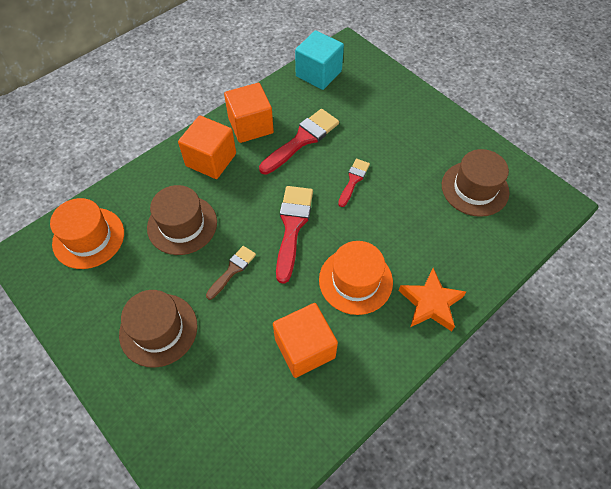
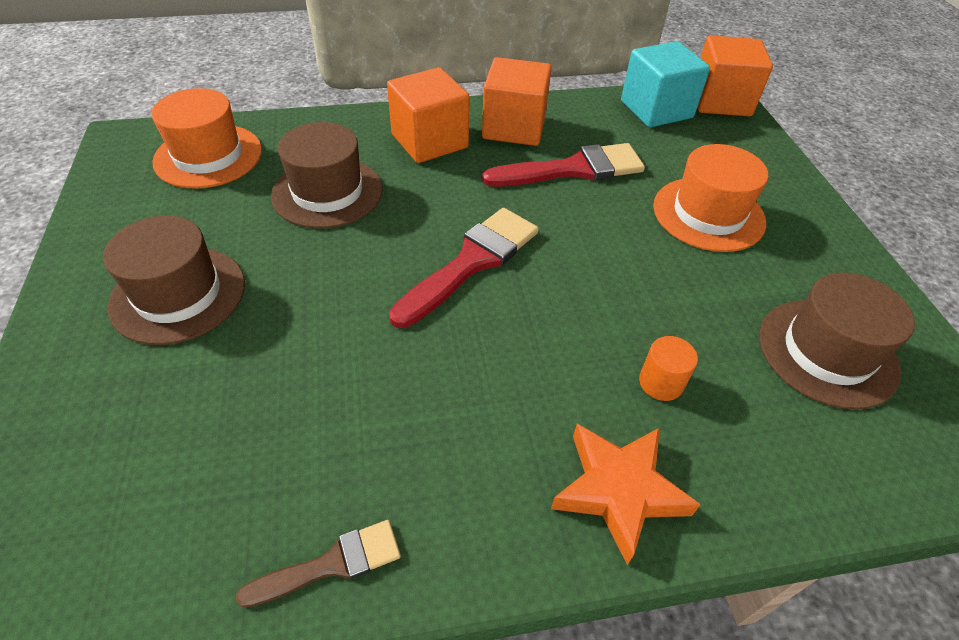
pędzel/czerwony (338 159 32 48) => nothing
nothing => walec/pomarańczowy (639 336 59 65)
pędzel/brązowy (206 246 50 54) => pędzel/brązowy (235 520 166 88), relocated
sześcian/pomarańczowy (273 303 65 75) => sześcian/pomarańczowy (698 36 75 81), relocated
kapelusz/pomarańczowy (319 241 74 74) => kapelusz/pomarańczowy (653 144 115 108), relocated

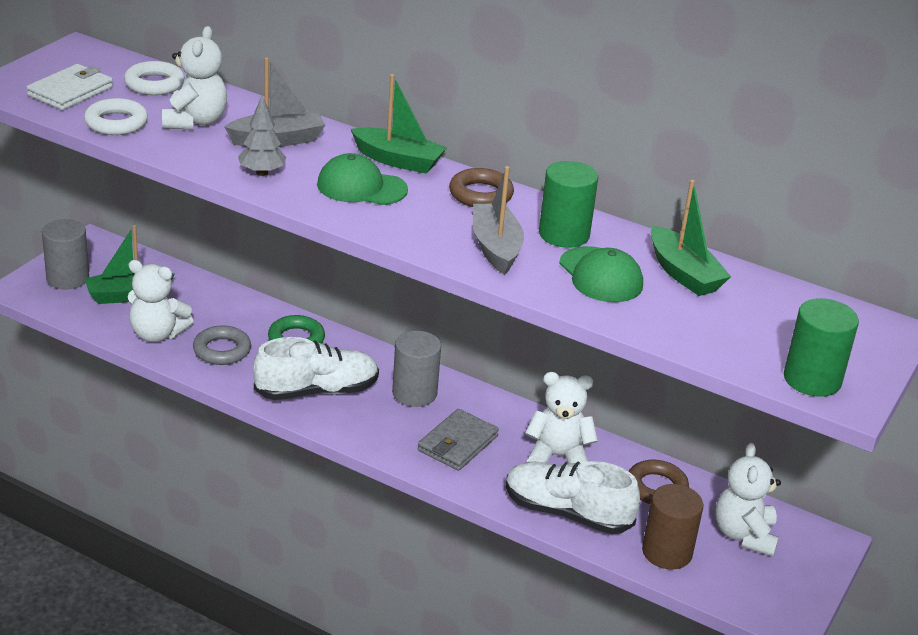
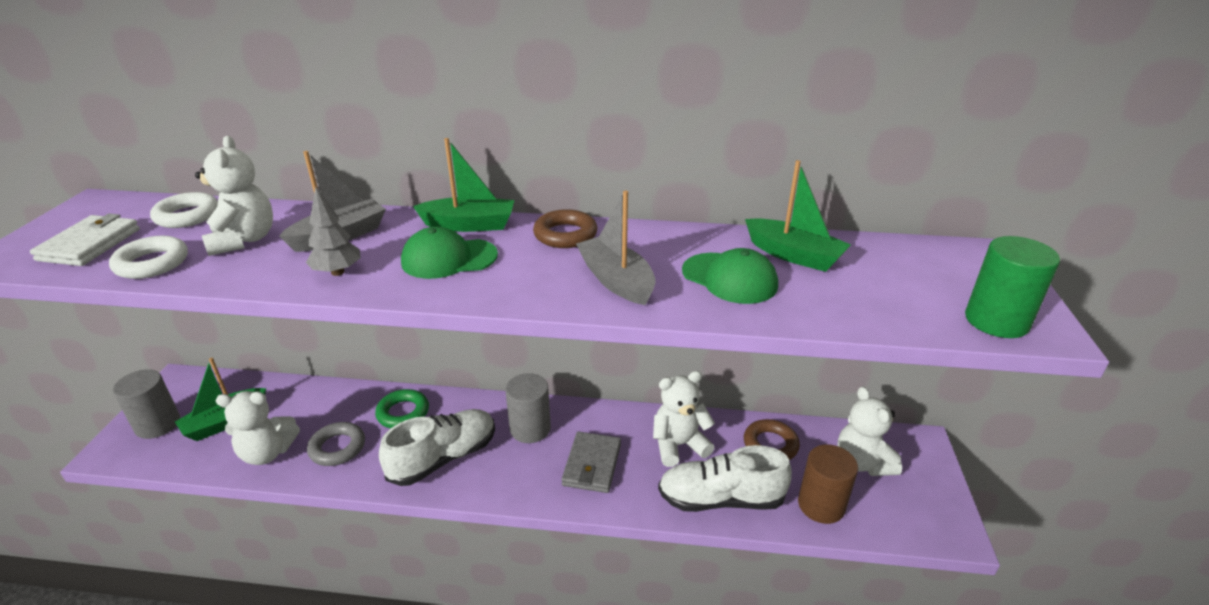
walec/zielony (539 161 59 87) => nothing

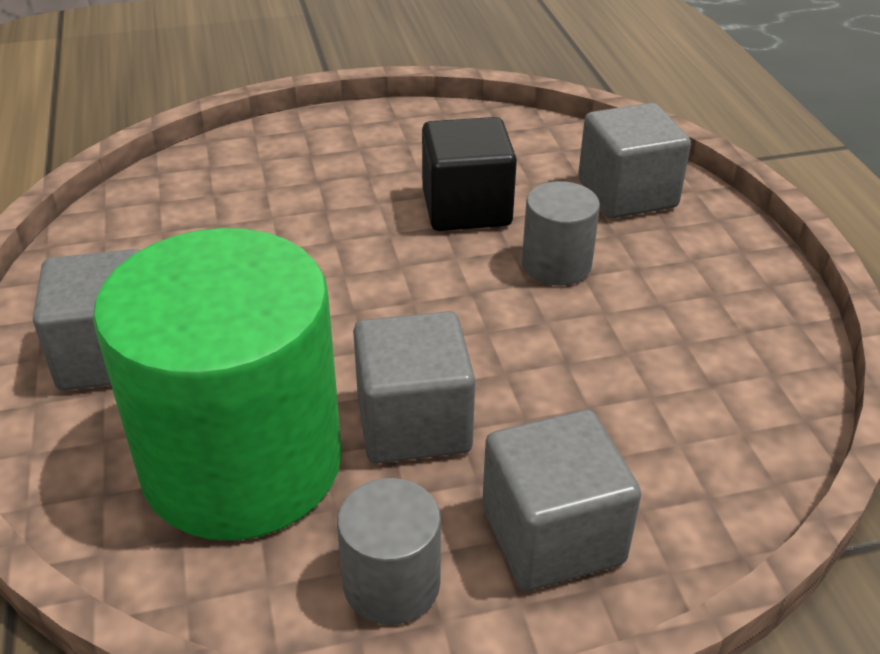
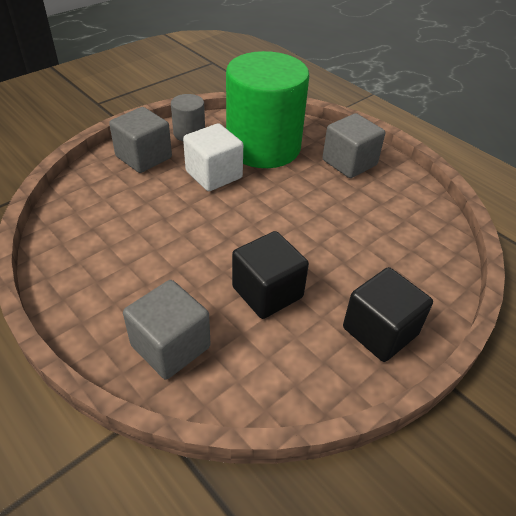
walec/szary (522 181 78 104) => nothing
nothing => sześcian/czarny (343 267 90 95)
sześcian/szary (353 311 122 153) => sześcian/biały (183 123 60 68)

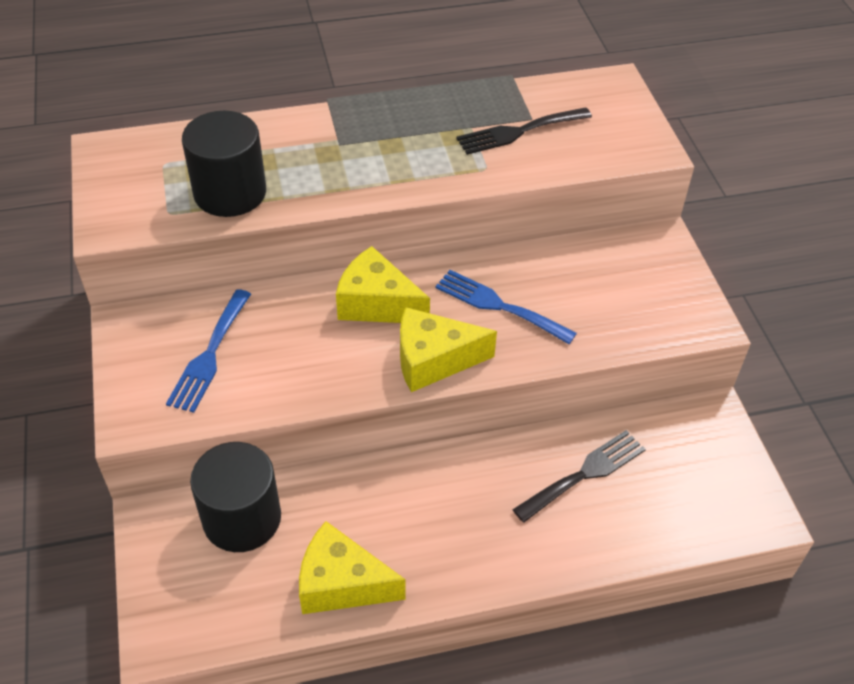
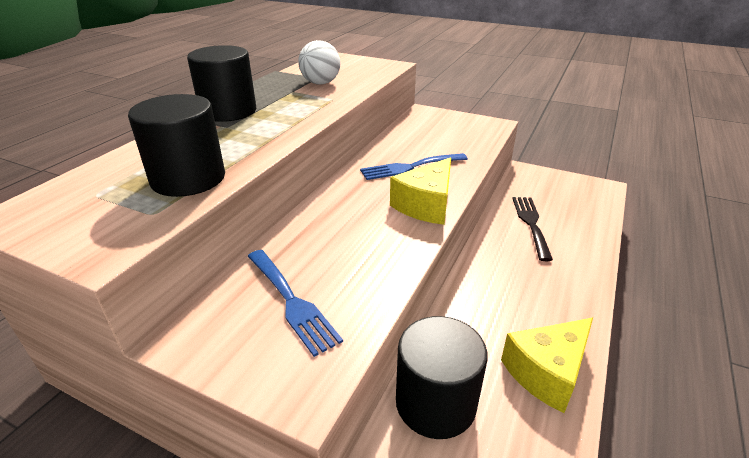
ser/żółty (336 246 94 77) => nothing
nothing => walec/czarny (187 45 69 77)
widelec/czarny (456 107 136 48) => piłka/biały (298 40 42 45)

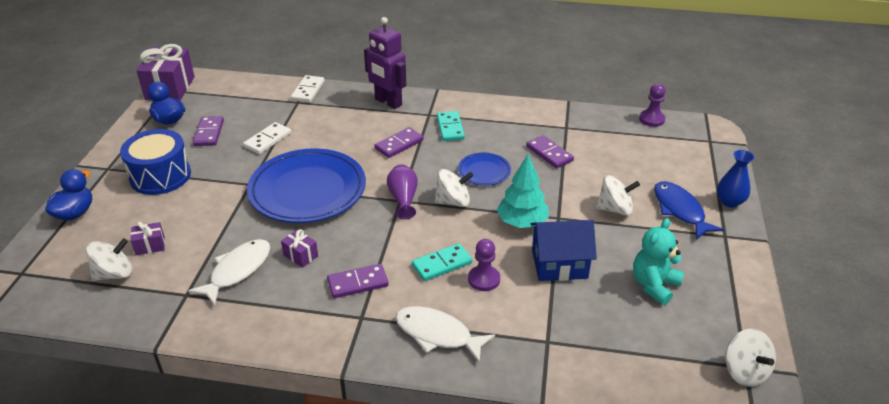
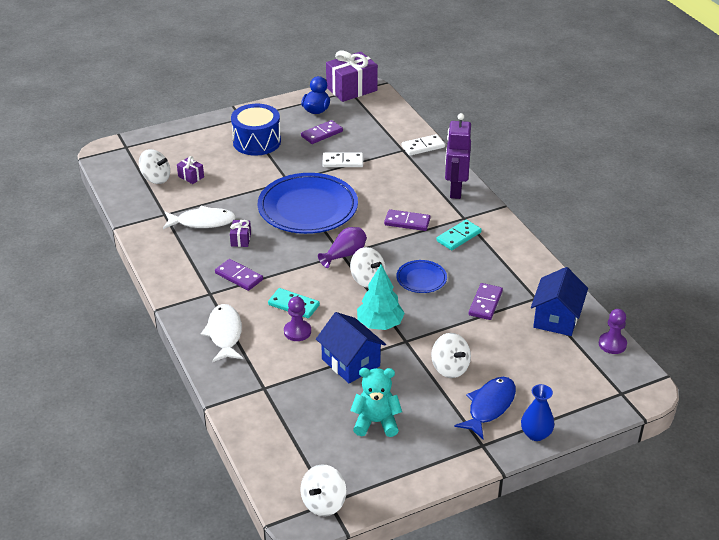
kaczka/niebieski (45 169 47 52) => nothing
nothing => domek/niebieski (531 267 57 69)

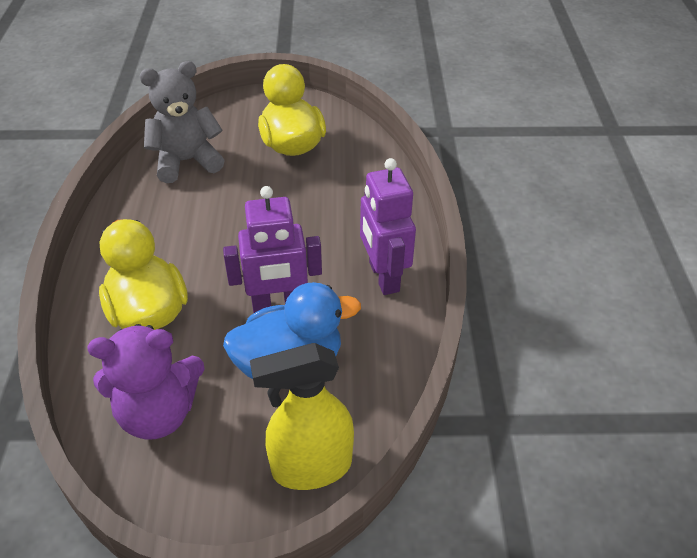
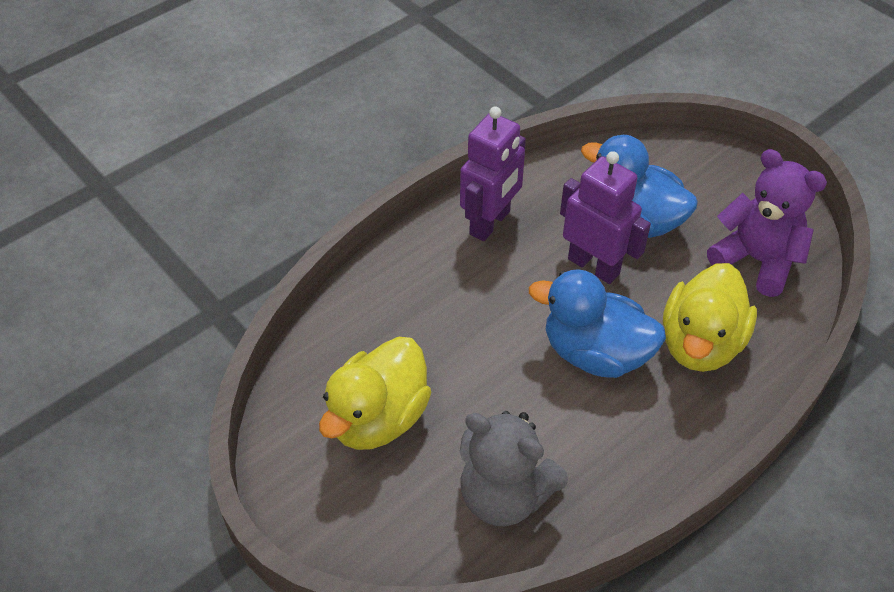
spryskiwacz/żółty (250 343 104 147) => nothing
nothing => kaczka/niebieski (529 269 137 109)

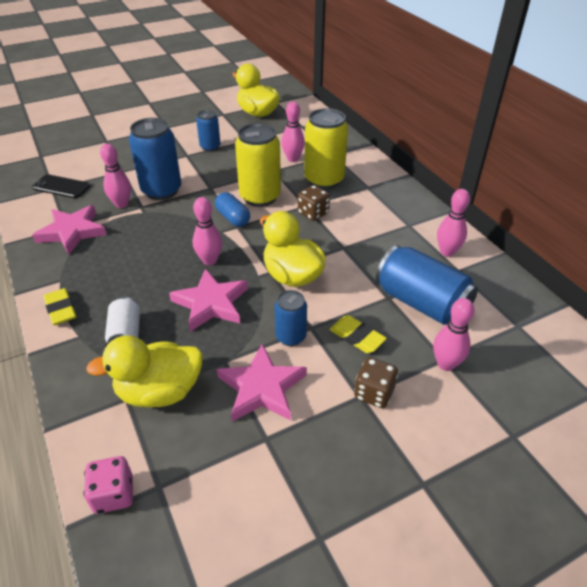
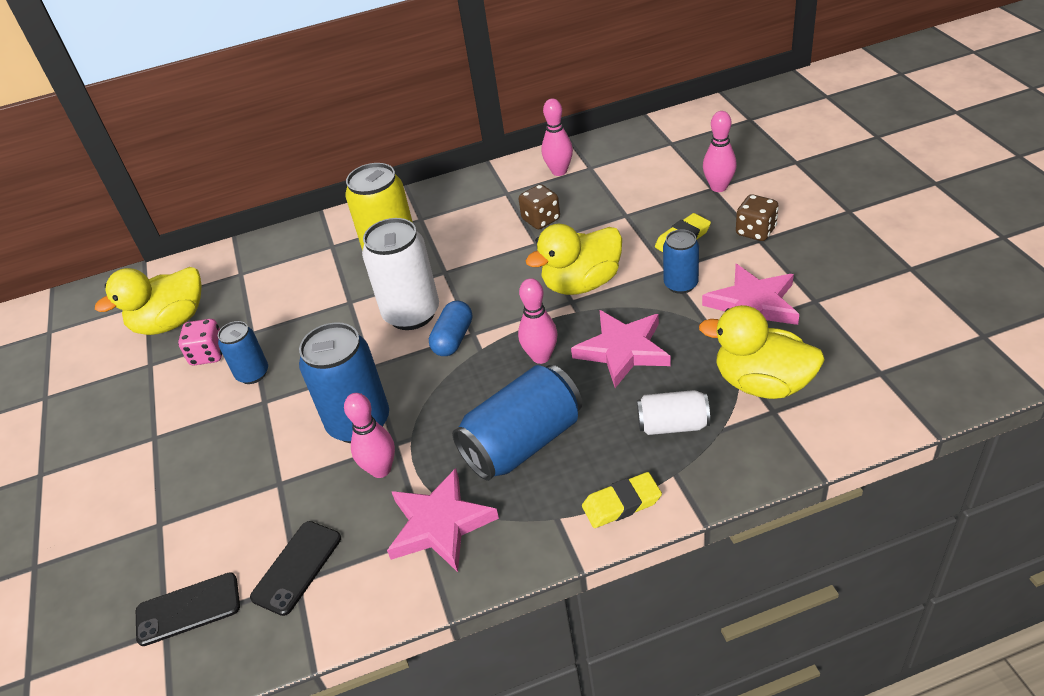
kręgiel/różowy (281 101 24 61) => nothing
nothing => telefon/czarny (136 572 104 74)
kostka do gry/różowy (83 456 50 58) => kostka do gry/różowy (178 319 44 46), relocated
kostka do gry/brązowy (298 185 32 36) => kostka do gry/brązowy (519 184 41 45), relocated
puszka/niebieski (376 245 102 80) => puszka/niebieski (452 365 130 116), relocated
puszka/żółty (235 123 46 84) => puszka/biały (362 218 77 112)
kaczka/żółty (86 335 117 72) => kaczka/żółty (699 305 126 94), 120 degrees clockwise
kapsułka/niebieski (215 192 35 35) => kapsułka/niebieski (429 301 43 55), 45 degrees counterclockwise

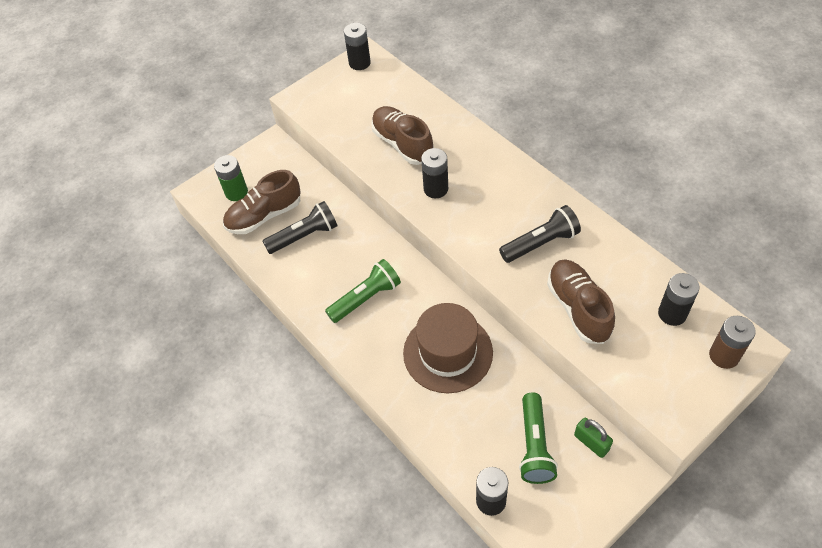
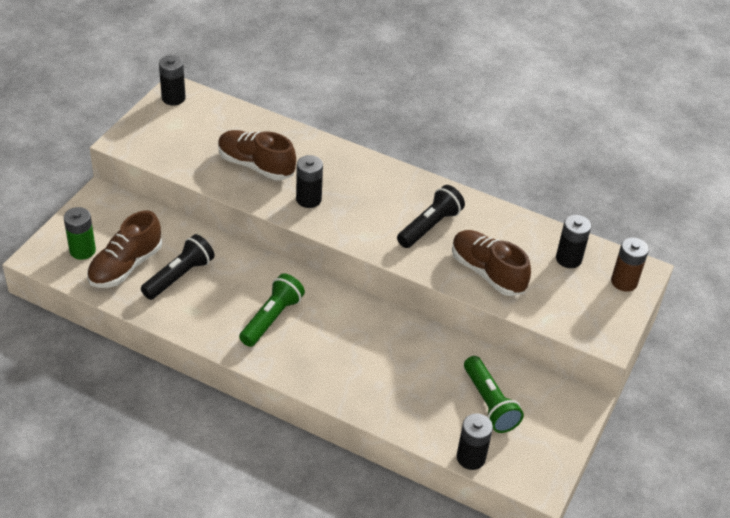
kapelusz/brązowy (403 303 90 90) => nothing
kłódka/zielony (574 417 39 41) => nothing

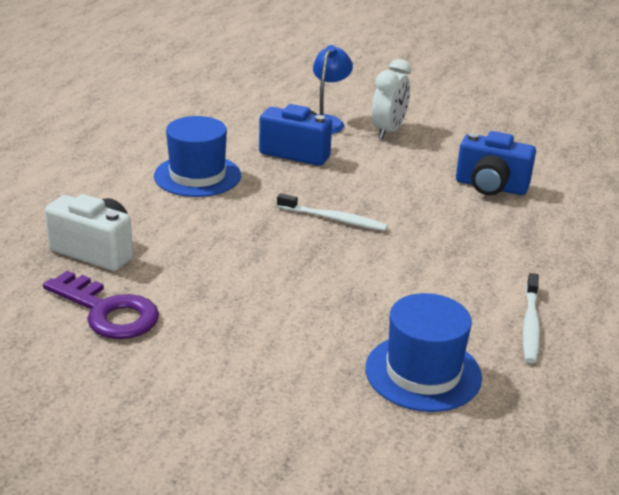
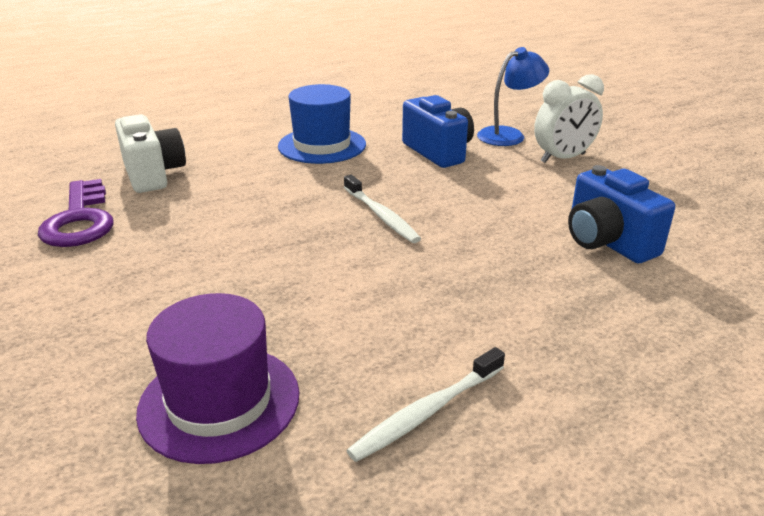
kapelusz/niebieski (365 293 117 119) => kapelusz/fioletowy (136 293 163 171)

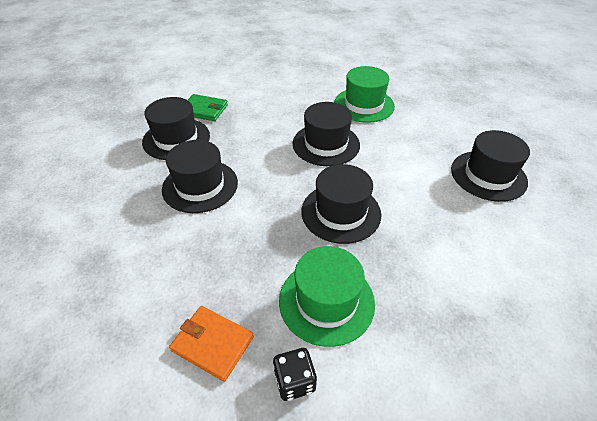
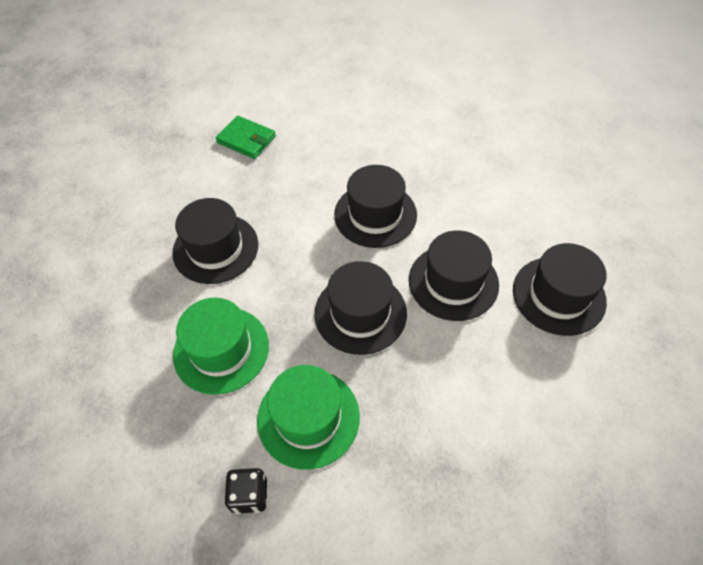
portfel/pomarańczowy (169 306 85 76) => nothing
kapelusz/czarny (142 97 68 63) => kapelusz/czarny (409 230 90 91), relocated
kapelusz/zielony (334 66 61 57) => kapelusz/zielony (173 298 96 97), relocated

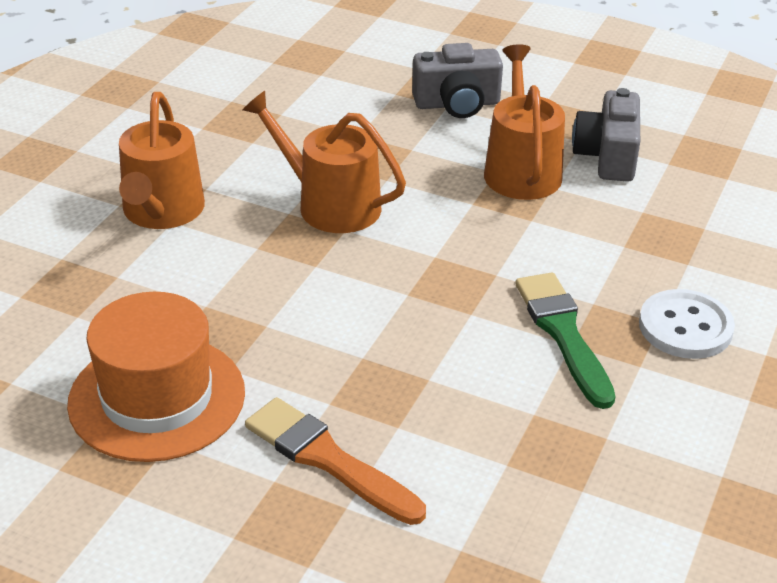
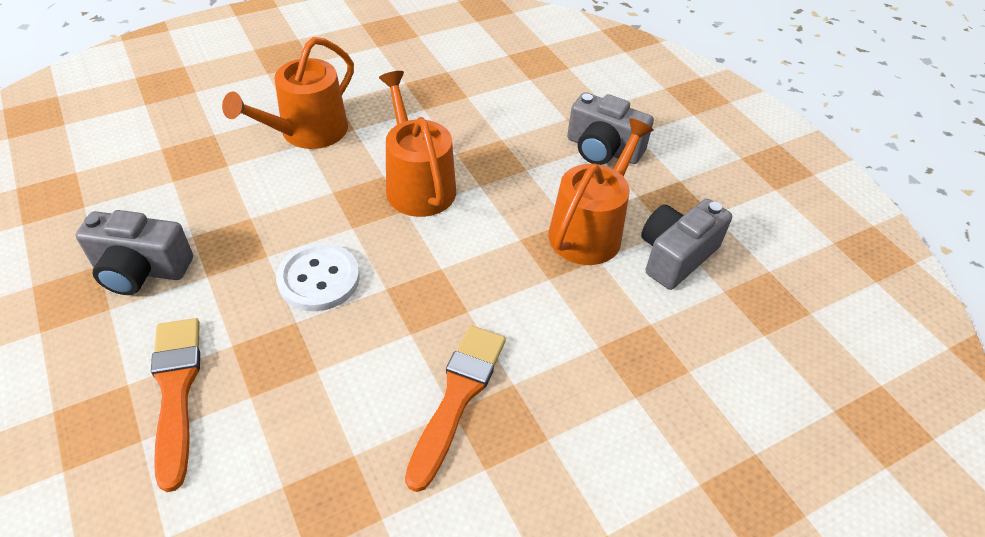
guzik/biały (639 289 96 70) => guzik/biały (276 243 84 68), relocated
kapelusz/pomarańczowy (67 292 178 170) => aparat fotograficzny/szary (76 210 117 85)
pędzel/zielony (515 273 101 136) => pędzel/pomarańczowy (405 325 101 167)

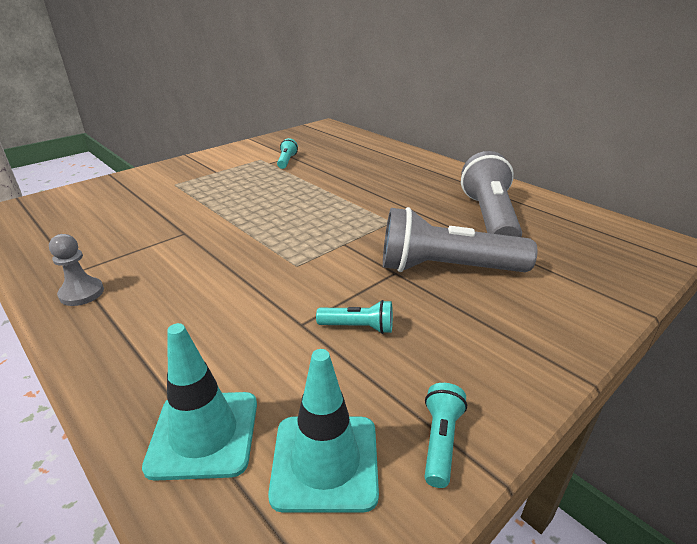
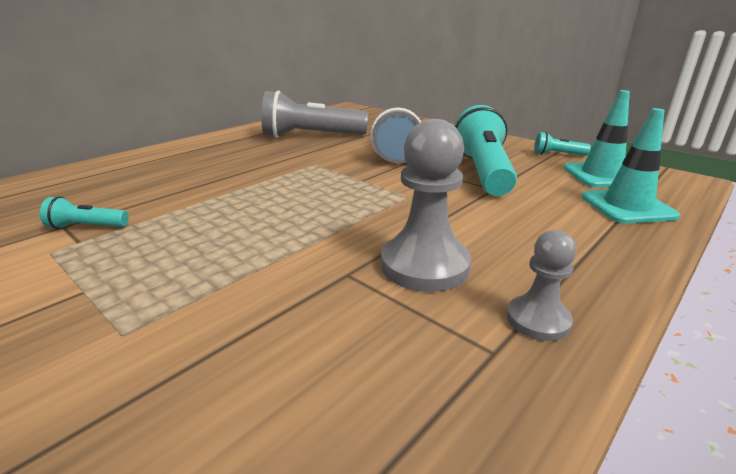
nothing => pionek/szary (381 119 90 173)
latarka/turkusowy (316 300 77 34) => latarka/turkusowy (454 105 63 91), x2.28

